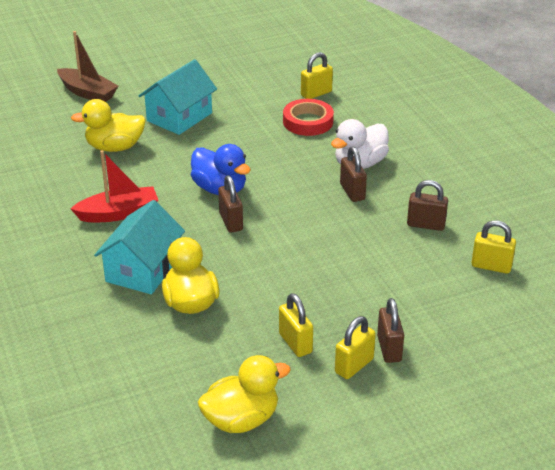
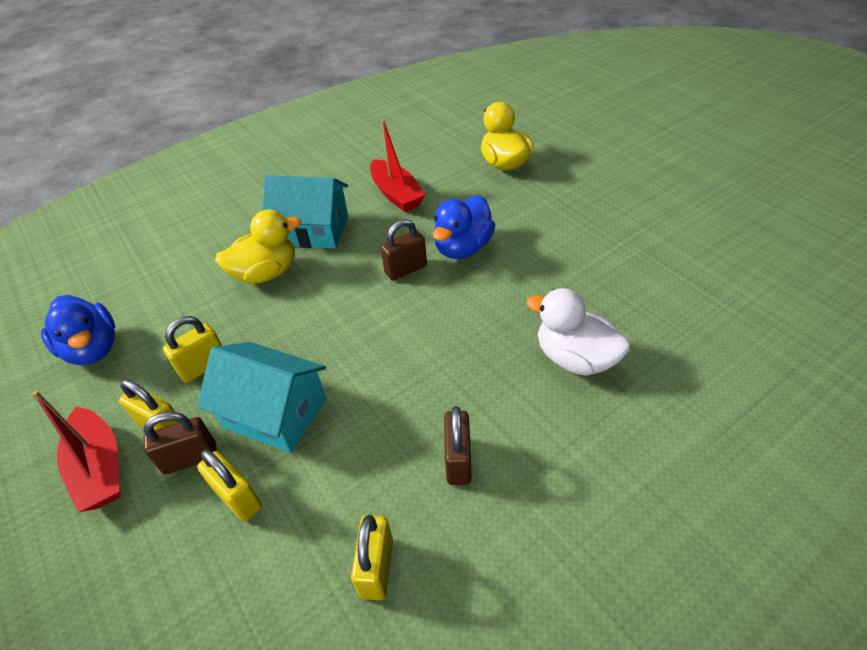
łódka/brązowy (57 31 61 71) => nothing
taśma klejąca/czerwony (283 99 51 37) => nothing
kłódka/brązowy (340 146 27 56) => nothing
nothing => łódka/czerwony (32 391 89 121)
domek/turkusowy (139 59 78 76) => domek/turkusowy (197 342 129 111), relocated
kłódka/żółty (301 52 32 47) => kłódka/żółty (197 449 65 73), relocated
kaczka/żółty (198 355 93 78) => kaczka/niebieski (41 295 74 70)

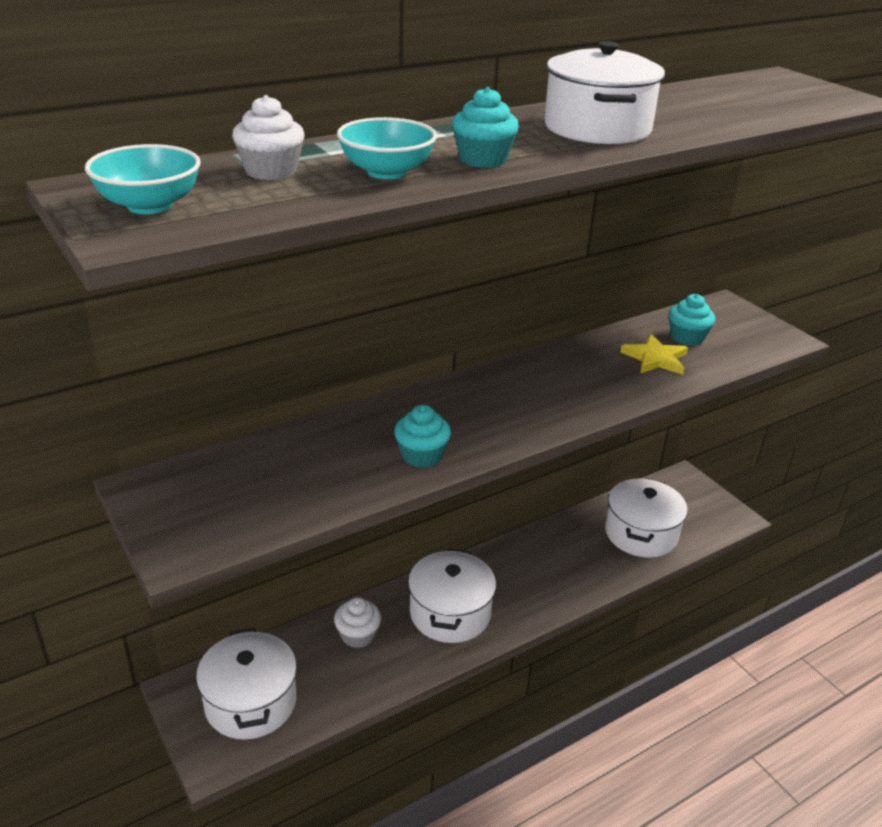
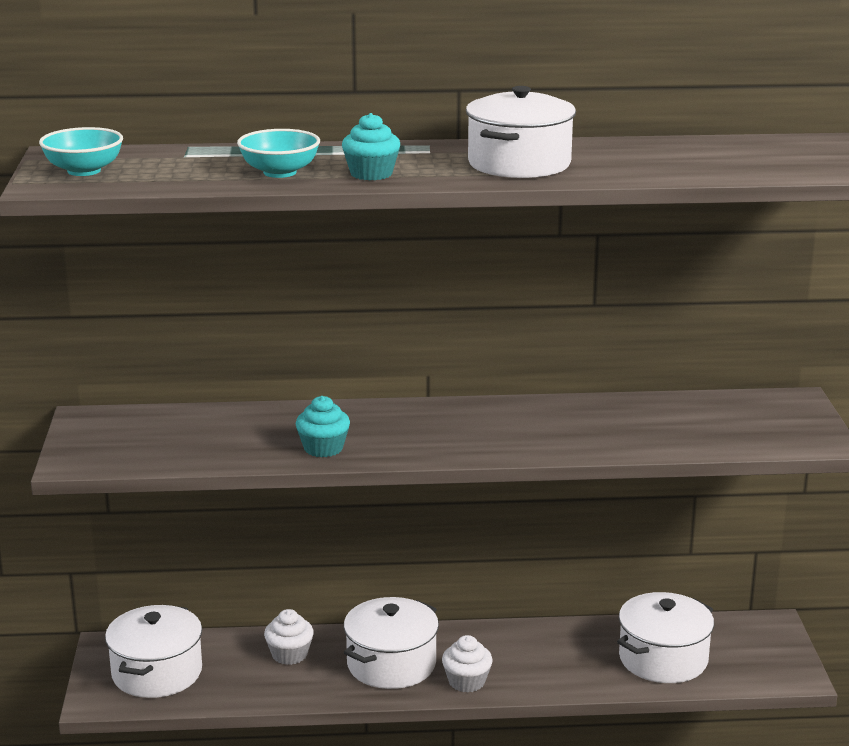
gwiazda/żółty (620 334 68 41) => nothing
muffinka/turkusowy (669 294 46 52) => nothing
muffinka/biały (232 95 73 85) => muffinka/biały (442 635 51 57), relocated

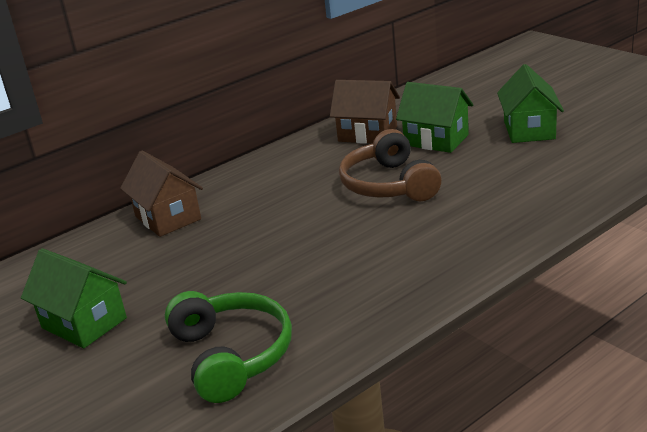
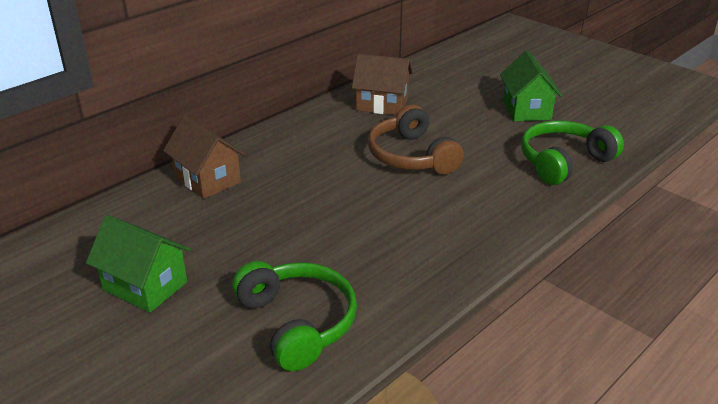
domek/zielony (396 82 77 71) => nothing
nothing => słuchawki/zielony (521 120 103 65)

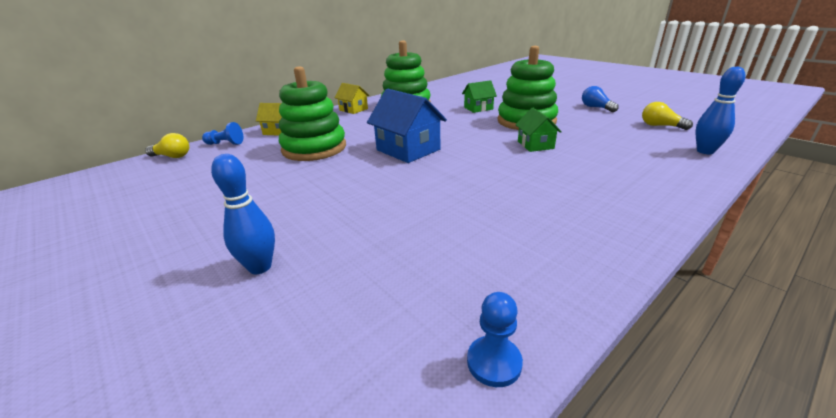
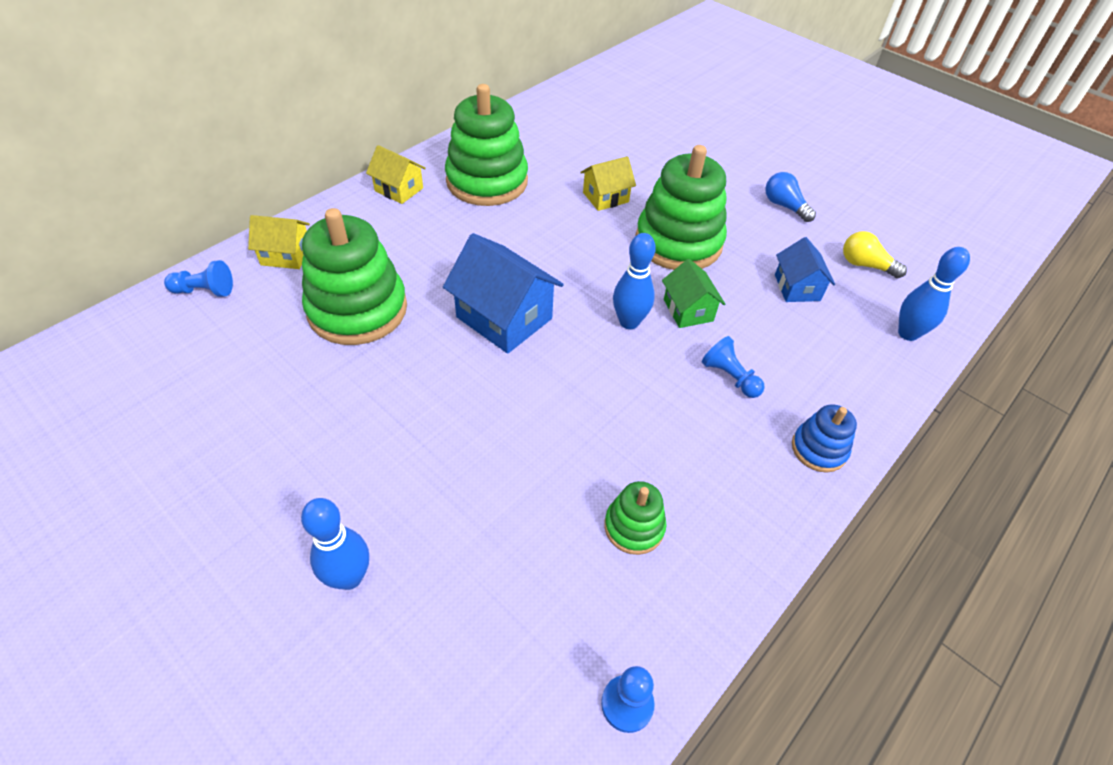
żarówka/żółty (145 133 44 25) => nothing
nothing => zabawka nakładanka/zielony (604 481 63 74)
nothing => kręgiel/niebieski (613 233 43 96)
nothing => pionek/niebieski (702 336 63 62)
nothing => domek/niebieski (775 237 60 65)
nothing => zabawka nakładanka/niebieski (792 404 65 69)
domek/zielony (462 80 35 33) => domek/żółty (580 156 56 55)

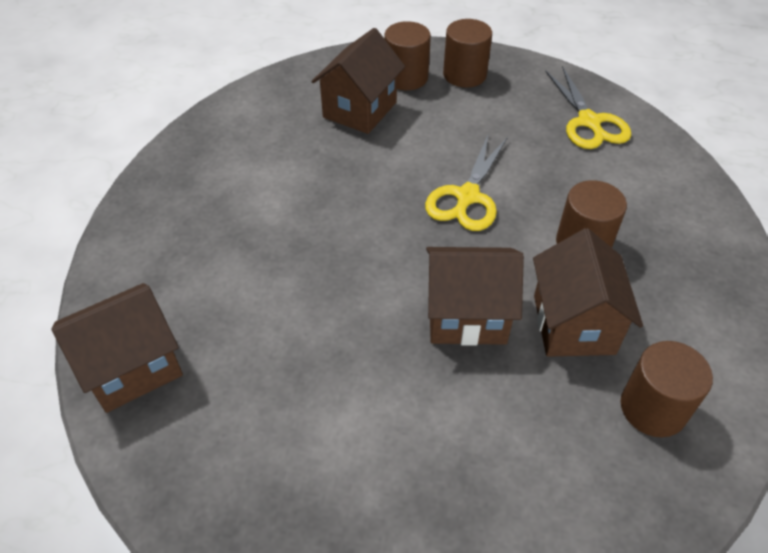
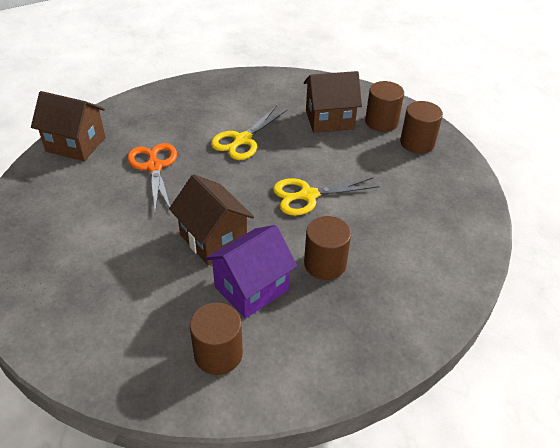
nothing => nożyczki/pomarańczowy (127 143 50 69)
nożyczki/żółty (545 66 86 83) => nożyczki/żółty (211 106 77 54), relocated
domek/brązowy (533 228 110 129) => domek/fioletowy (205 225 92 94)

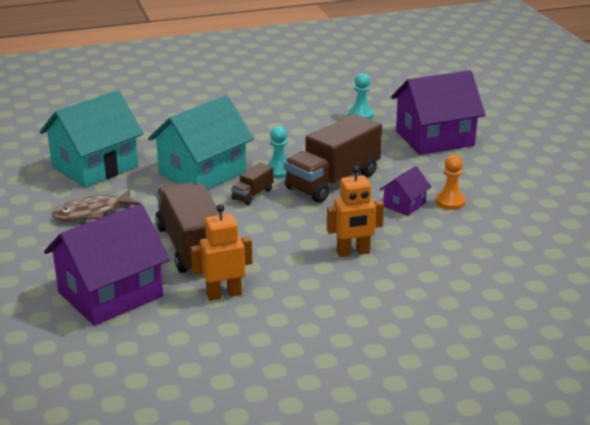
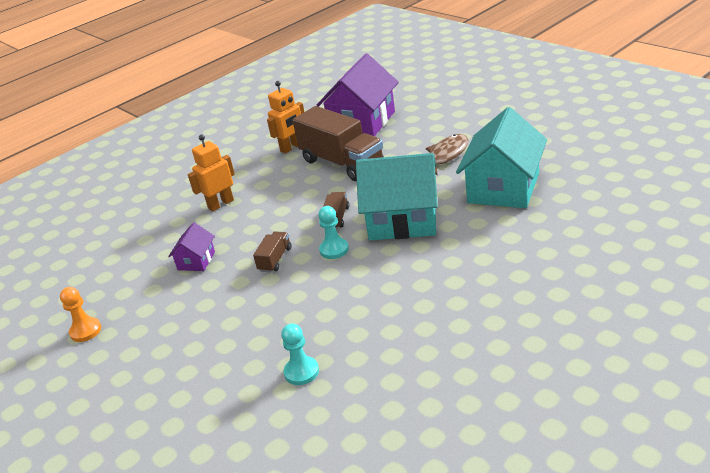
domek/fioletowy (391 70 94 85) => nothing
pionek/pomarańczowy (436 155 30 55) => pionek/pomarańczowy (60 287 41 55), relocated
domek/turkusowy (148 95 106 95) => domek/turkusowy (356 153 82 87), 75 degrees clockwise
ciężarówka/brązowy (284 114 98 89) => ciężarówka/brązowy (253 231 39 42), x0.45

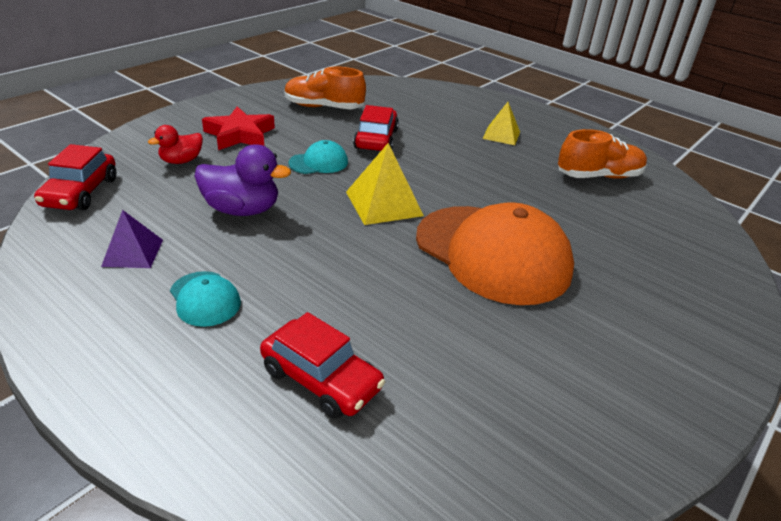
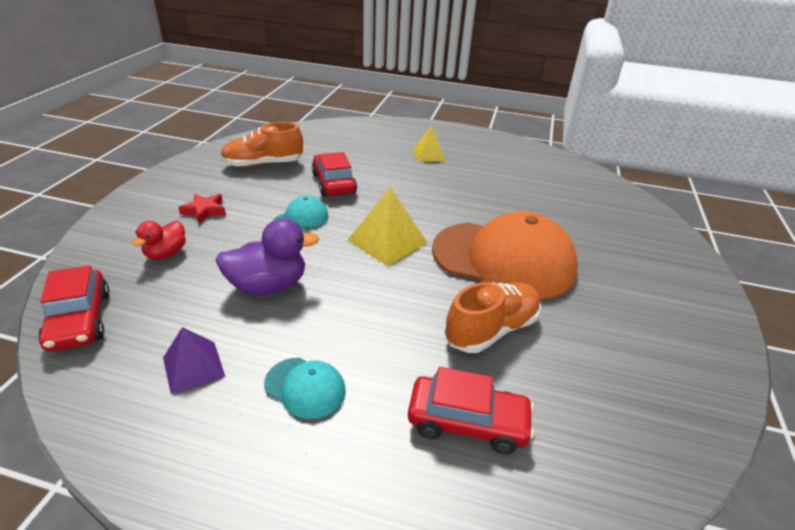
but/pomarańczowy (558 129 89 50) => but/pomarańczowy (444 282 97 71), relocated
gwiazda/czerwony (202 106 73 44) => gwiazda/czerwony (178 194 48 30), x0.61

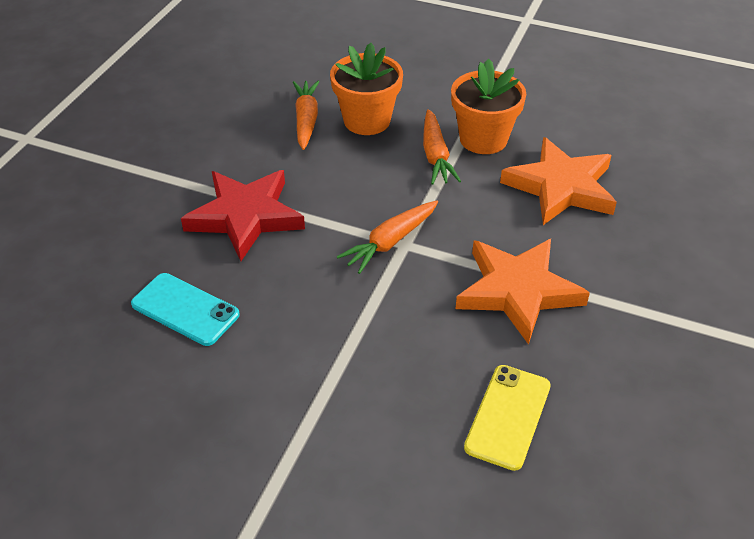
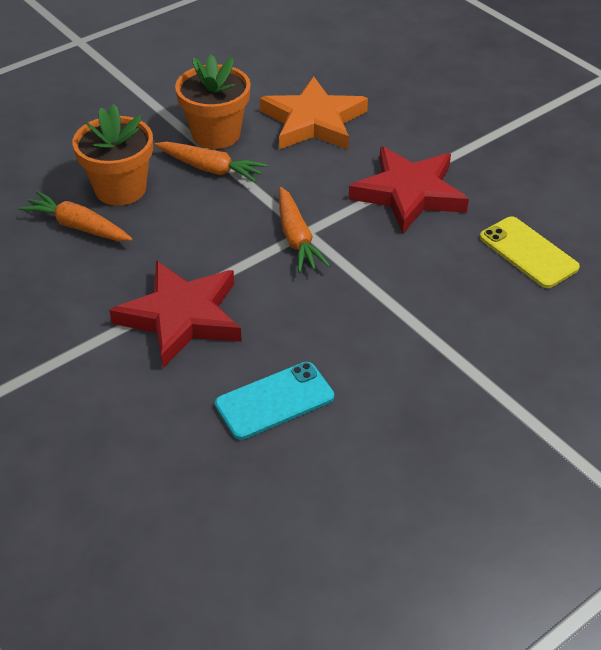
gwiazda/pomarańczowy (456 239 134 106) => gwiazda/czerwony (349 146 120 87)

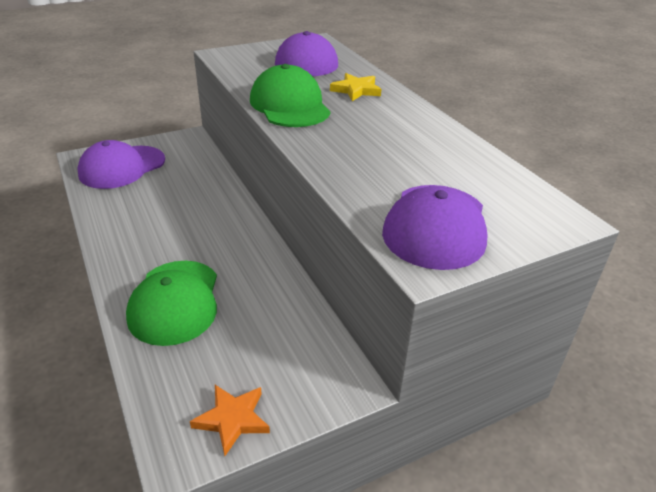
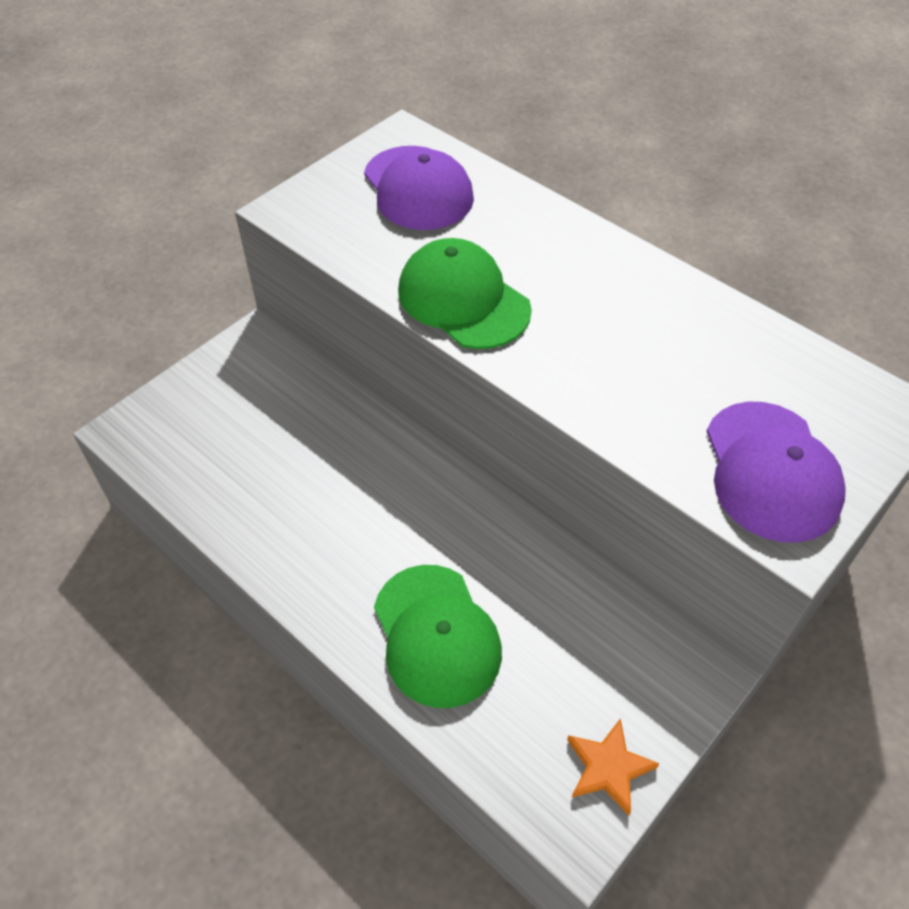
czapka/fioletowy (77 140 88 49) => nothing
gwiazda/żółty (330 73 51 28) => nothing

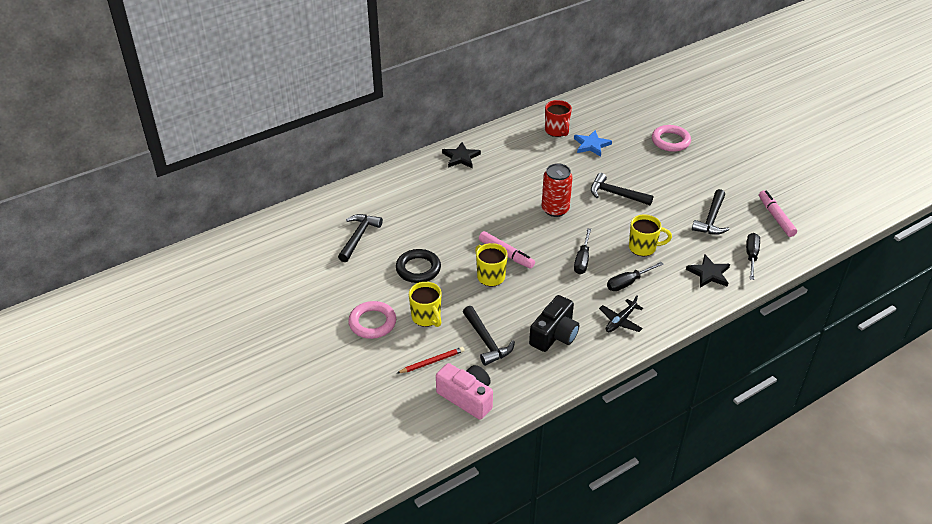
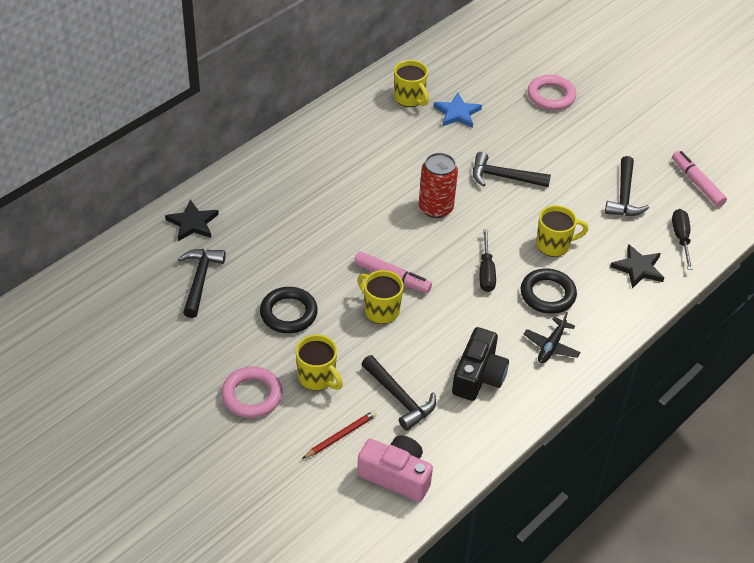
gwiazda/czarny (442 142 39 26) => gwiazda/czarny (165 200 54 41), relocated
śrubokręt/czarny (607 262 57 29) => pierścień/czarny (521 268 56 46)
kubek/czerwony (545 100 27 37) => kubek/żółty (394 60 35 47)

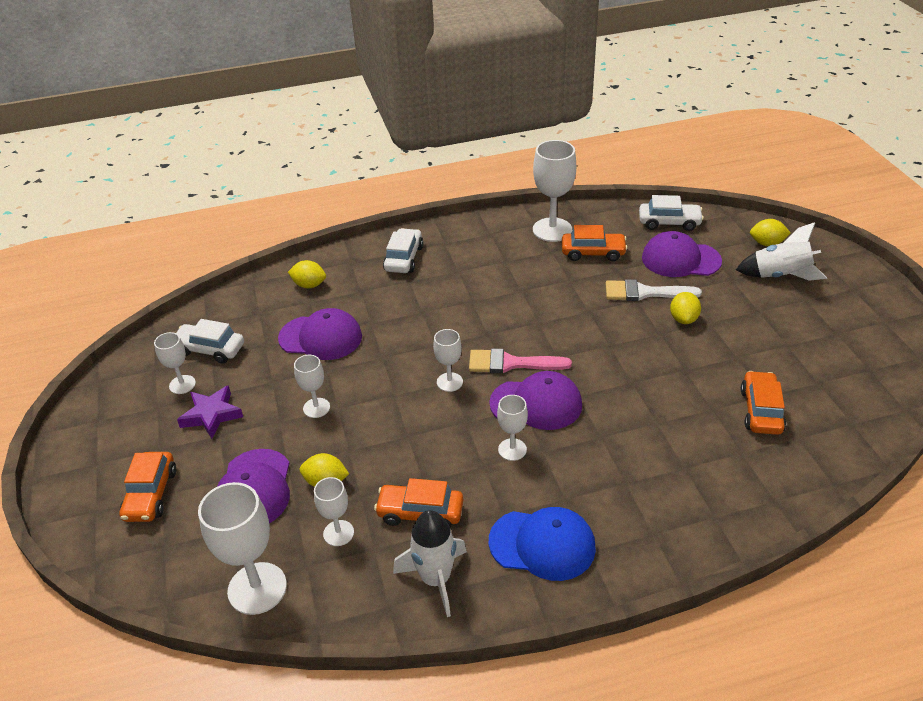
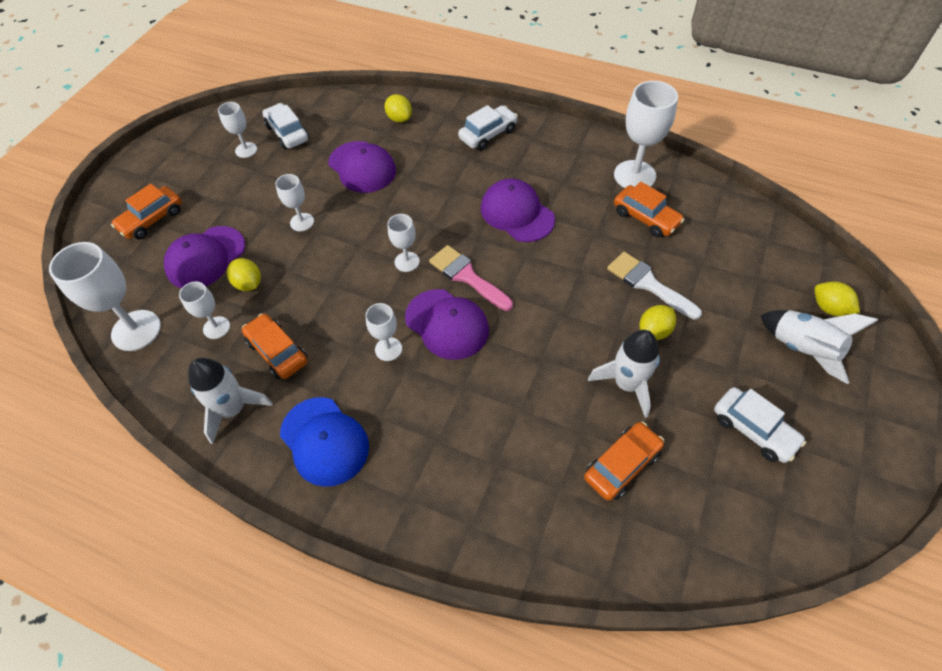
gwiazda/fioletowy (177 385 66 54) => nothing
nothing => rakieta/biały (588 330 72 88)
samochód/biały (639 195 65 36) => samochód/biały (714 387 92 76), relocated
czapka/fioletowy (642 231 80 46) => czapka/fioletowy (481 178 74 64), relocated

